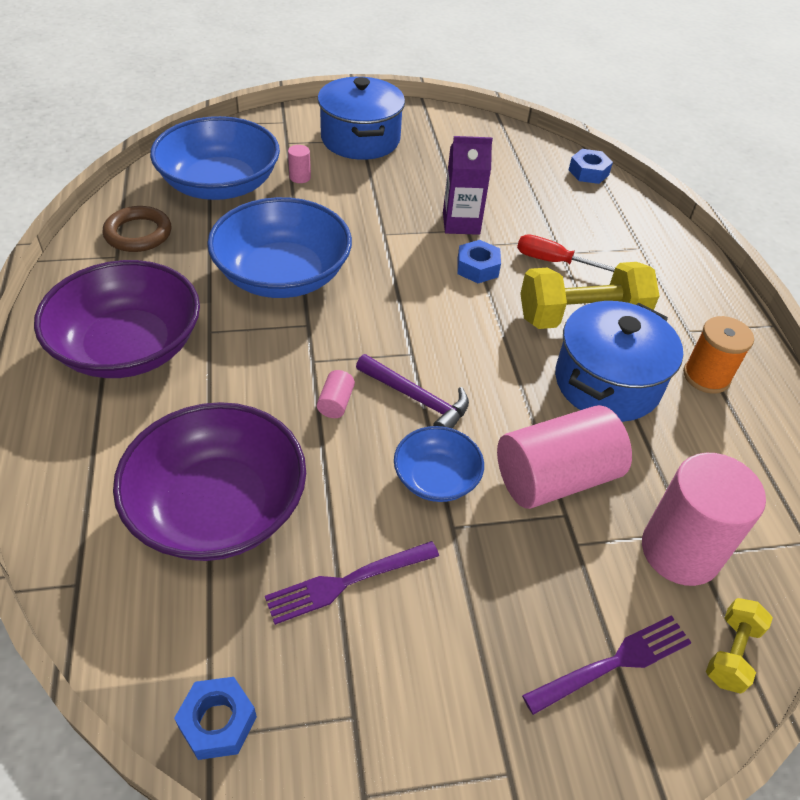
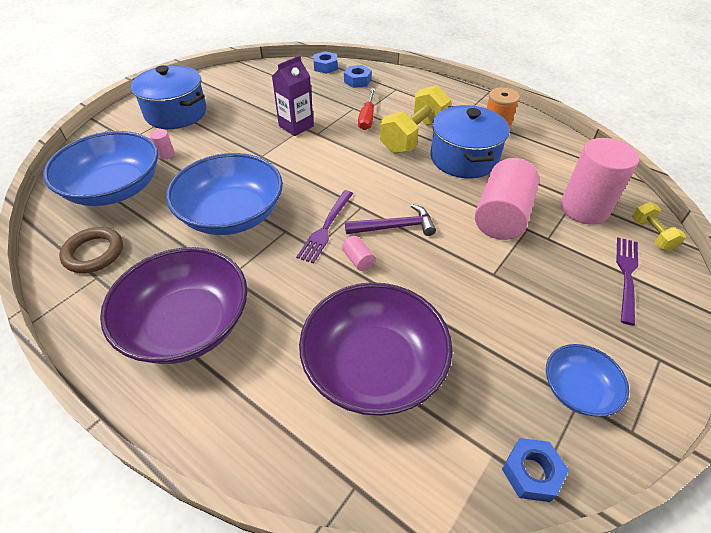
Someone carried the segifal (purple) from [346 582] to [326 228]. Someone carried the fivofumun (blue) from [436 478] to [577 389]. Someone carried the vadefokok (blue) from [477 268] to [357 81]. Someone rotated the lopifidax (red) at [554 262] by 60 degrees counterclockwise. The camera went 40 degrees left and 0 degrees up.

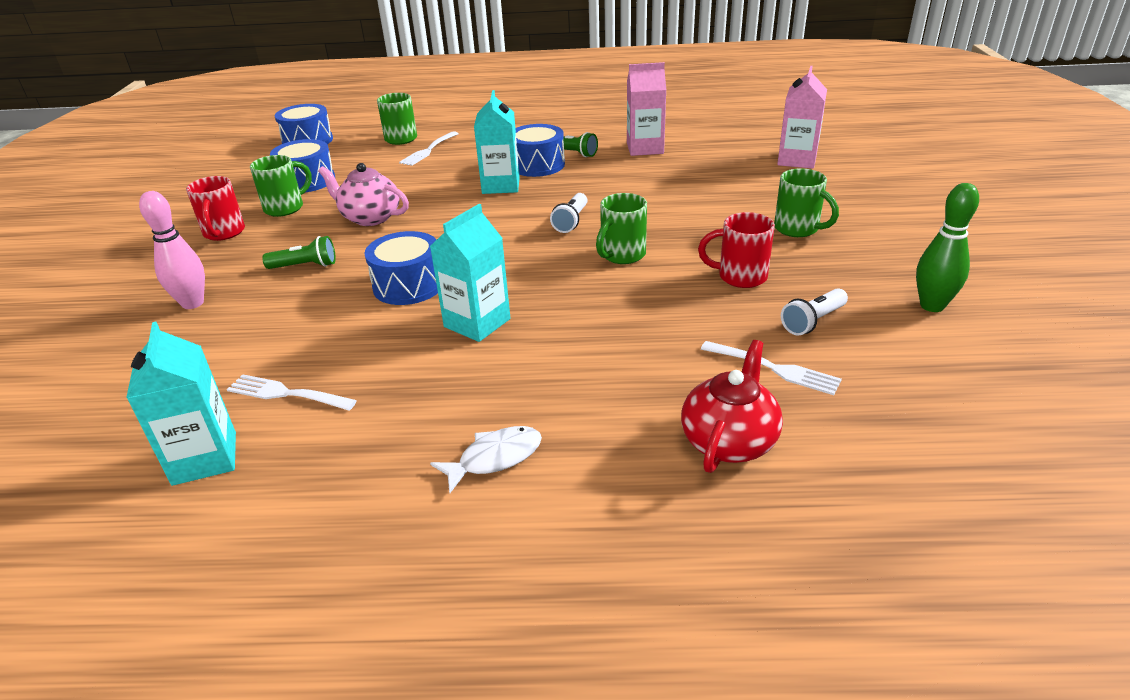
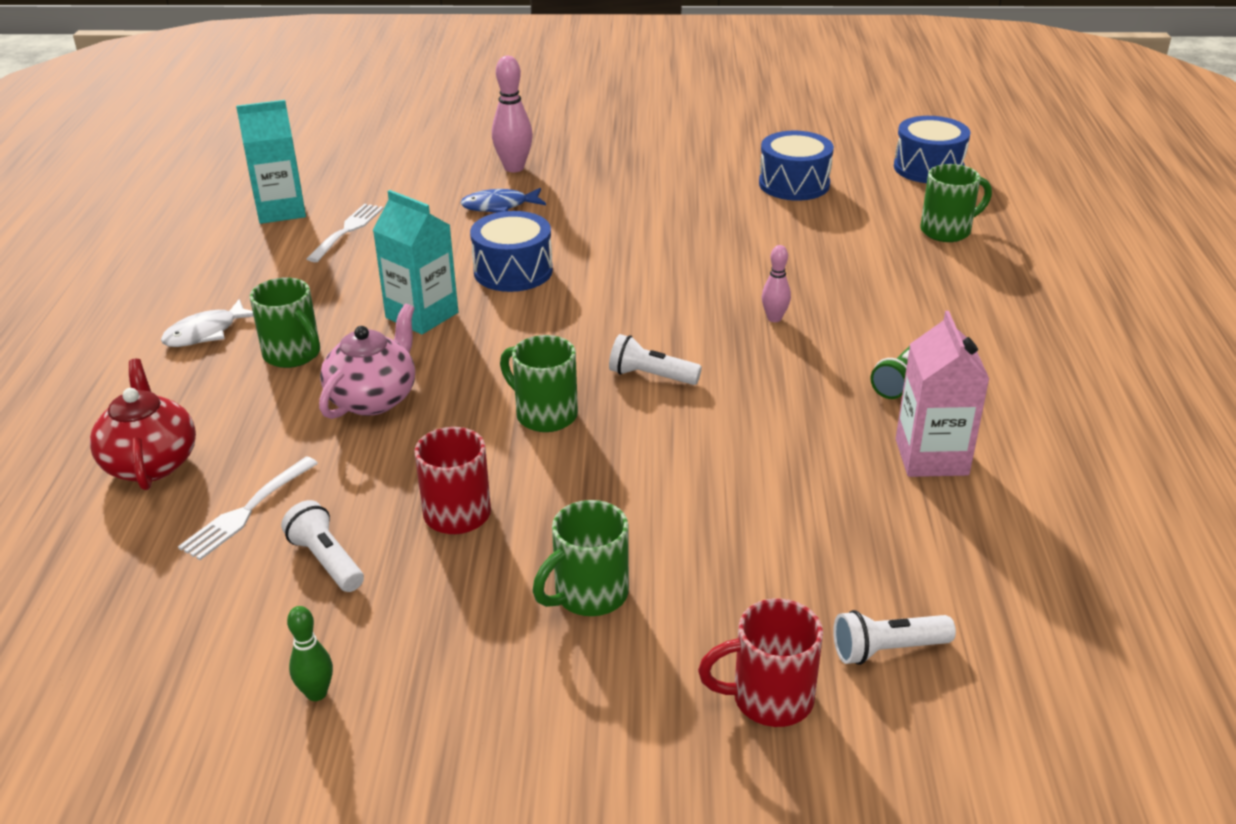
Someone took away the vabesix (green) at [305 266]. Someone took away the segifal (white) at [428 150]. Someone took away the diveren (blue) at [537 165]. Someone put down the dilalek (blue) at [499 206]. Someone carried the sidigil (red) from [224 233] to [768 699]. Someone carried the sidigil (green) from [286 208] to [293 355]. Someone carried the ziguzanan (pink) from [370 218] to [373 398]. Someone swapped the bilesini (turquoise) at [501 185] for the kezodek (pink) at [774 318]. Someone swapped the bilesini (pink) at [797 160] for the vabesix (white) at [887 650]. Someone rotated the dilalek (white) at [495 458] by 75 degrees clockwise. Someone rotated the ziguzanan (red) at [729 441] by 135 degrees counterclockwise. Someone scaled the kezodek (green) at [932 306] by 0.58. The camera went 90 degrees right and 0 degrees up.

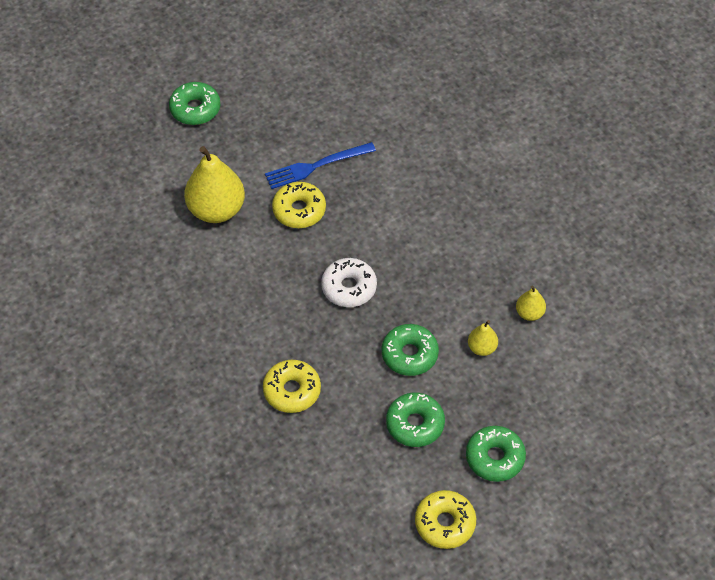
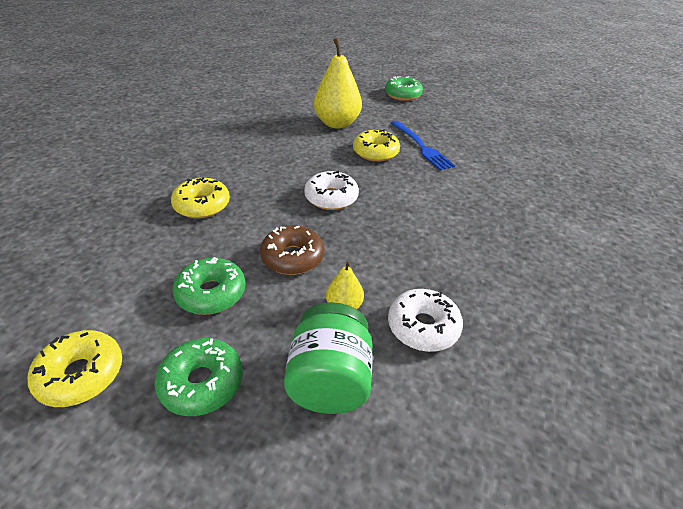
Someone put down the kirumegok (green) at [329 380]. Someone swapped the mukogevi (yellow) at [529 313] for the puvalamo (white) at [423 327]. Someone repainted the puvalamo (green) at [409 354], which became the puvalamo (brown) at [292 257]. Someone rotated the segifal (blue) at [316 166] by 150 degrees counterclockwise. The camera went 55 degrees right and 15 degrees down.

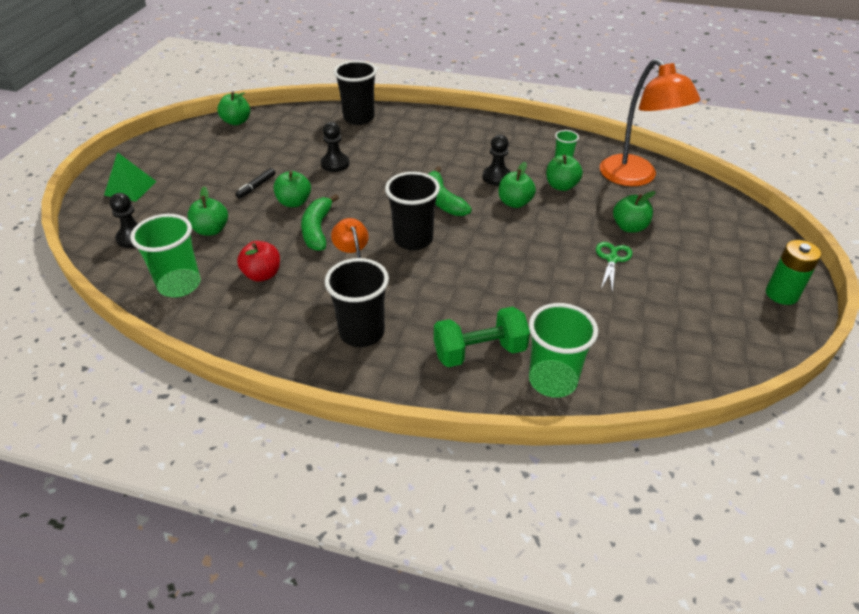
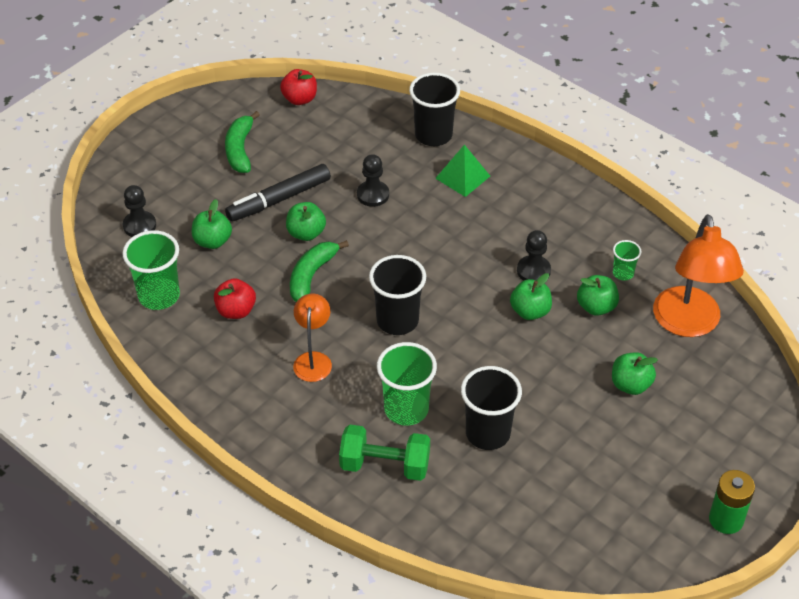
Someone took away the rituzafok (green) at [612 259]. Someone carried the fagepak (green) from [130 188] to [463 177]. Someone carried the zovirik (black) from [362 332] to [488 433]. Someone carried the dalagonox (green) from [443 200] to [240 149]. Someone carried the zovirik (green) from [552 380] to [406 409]. Someone repainted the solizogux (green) at [236 121], which became the solizogux (red) at [300 99]. Someone scaled the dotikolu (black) at [256 186] by 2.01. The camera went 25 degrees right and 5 degrees up.

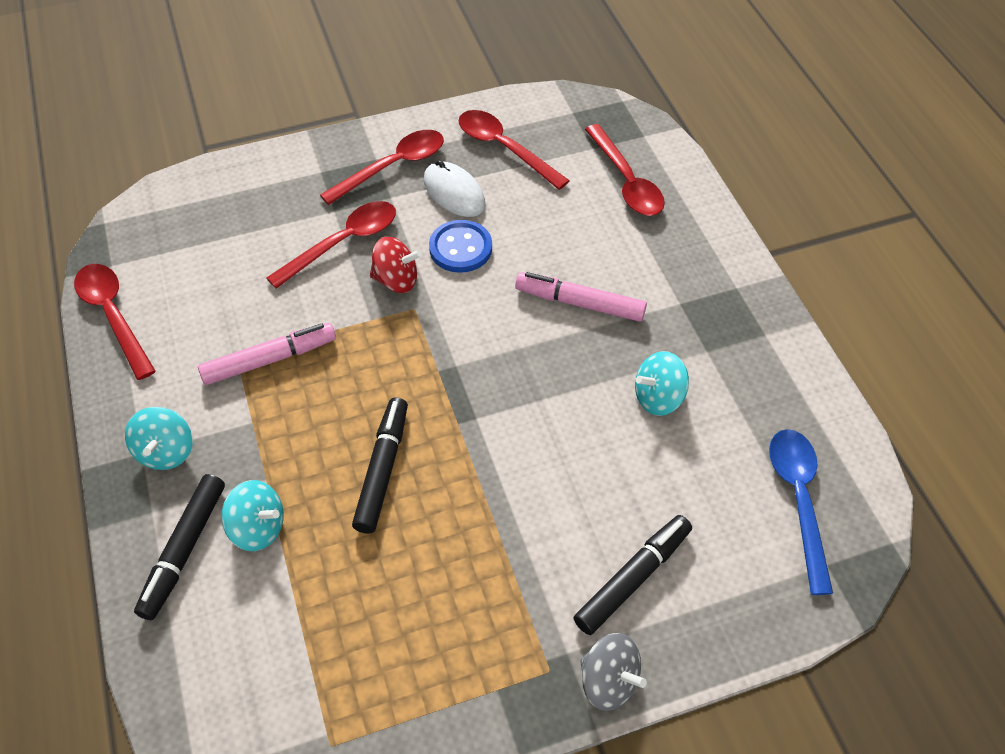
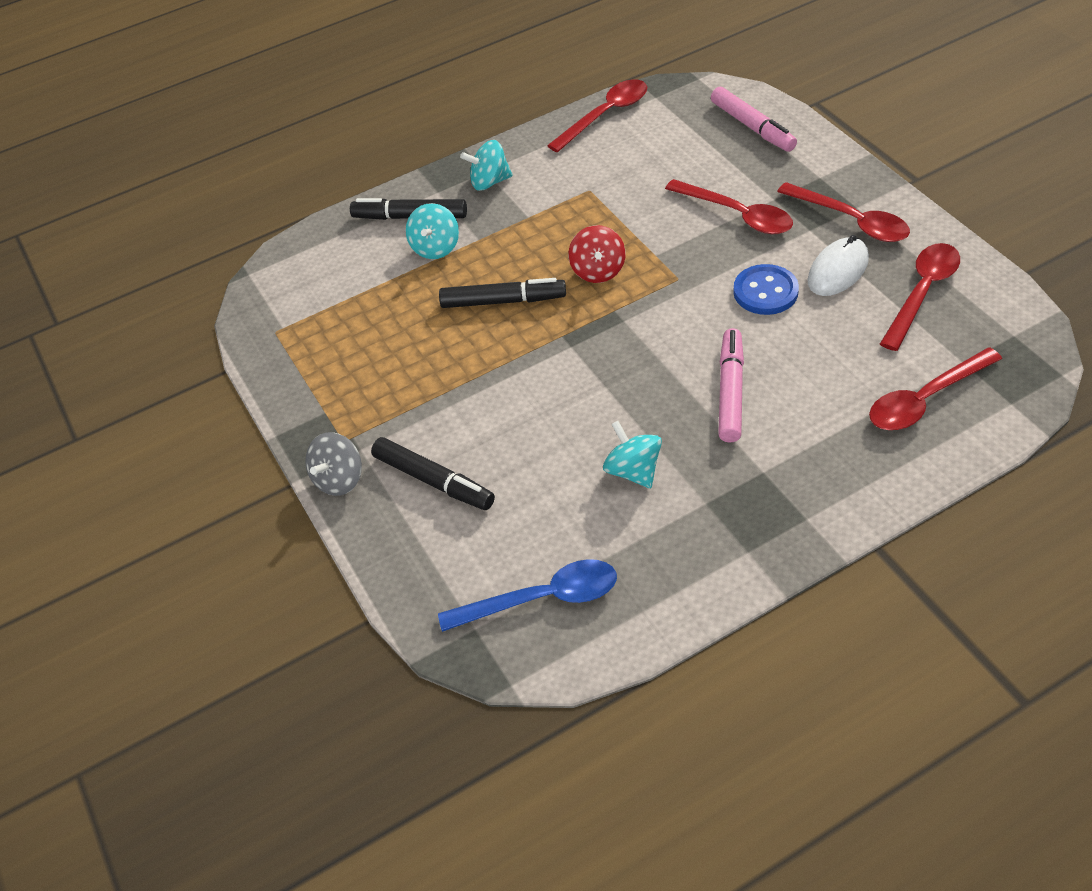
Someone carried the dotikolu (pink) from [269 360] to [752 127]. Someone carried the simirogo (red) from [396 280] to [598 271]. The camera went 85 degrees right and 5 degrees down.

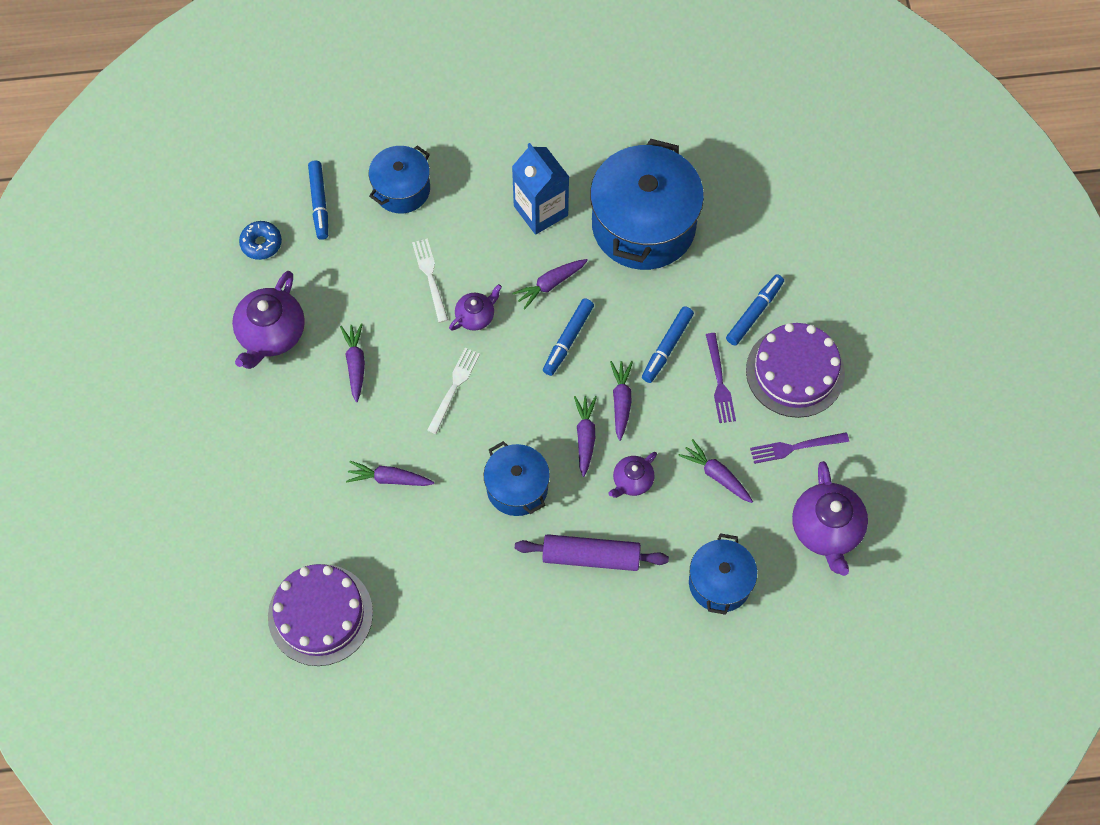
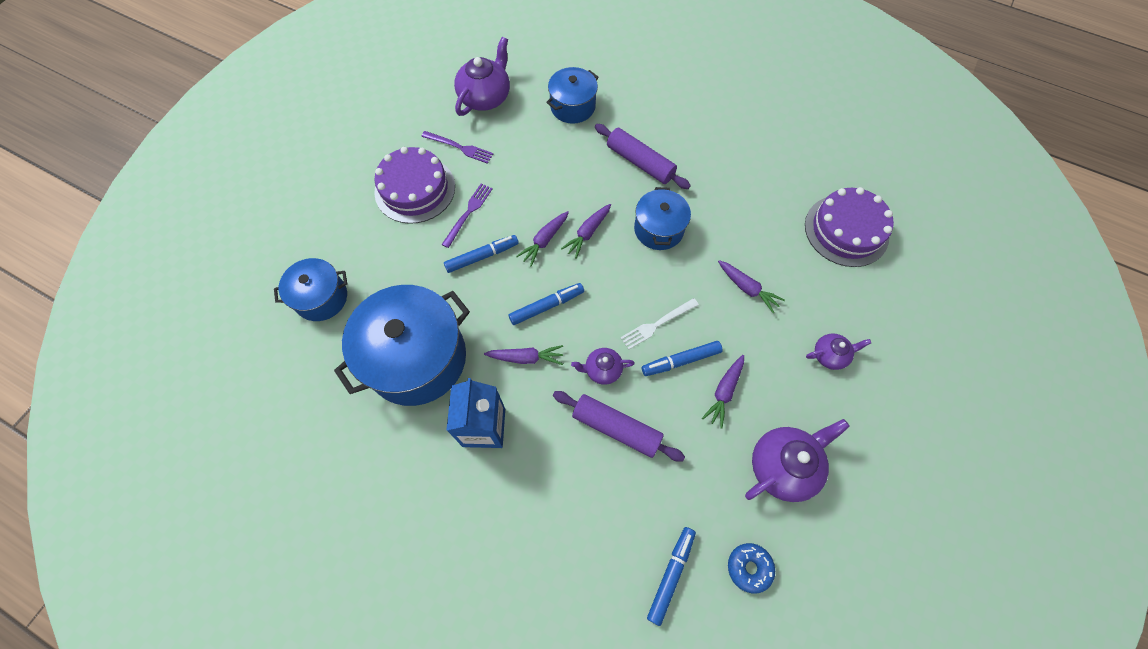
Someone took away the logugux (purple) at [716 475]. Someone carried the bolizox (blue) from [401 189] to [321 298]. Someone carried the ziguzanan (purple) from [632 481] to [830 355]. Someone carried the dotikolu (blue) from [754 313] to [681 361]. Someone swapped the segifal (white) at [430 277] for the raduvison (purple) at [616 428]. The camera went 145 degrees left and 0 degrees up.

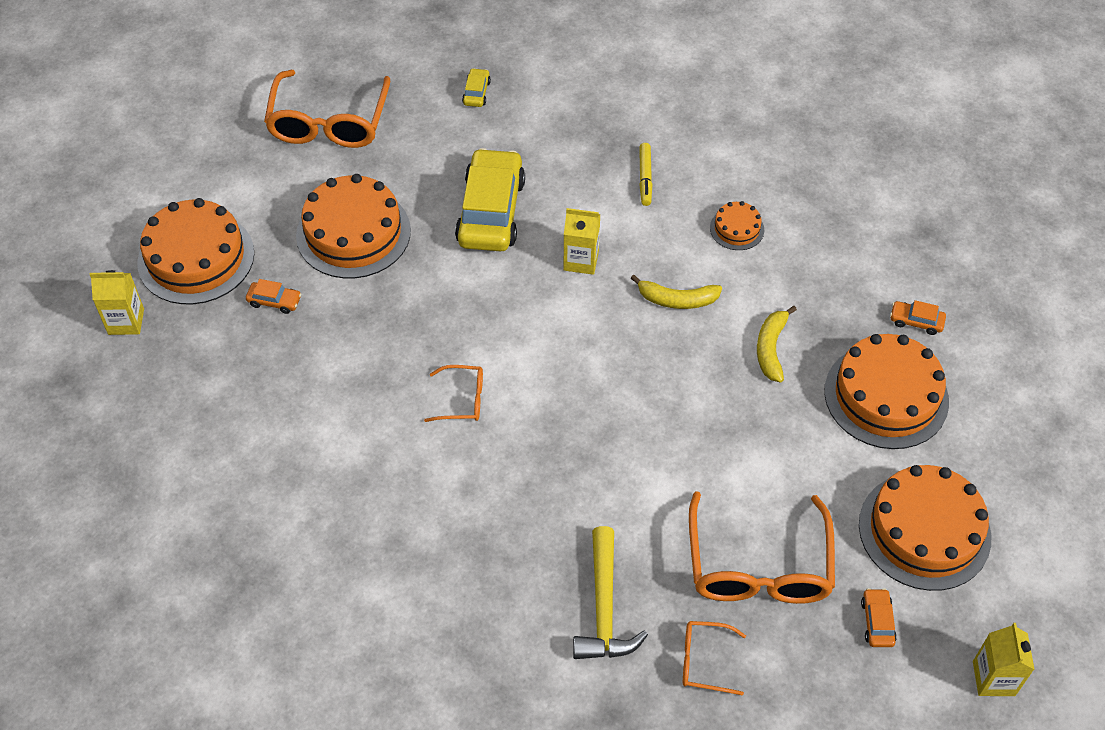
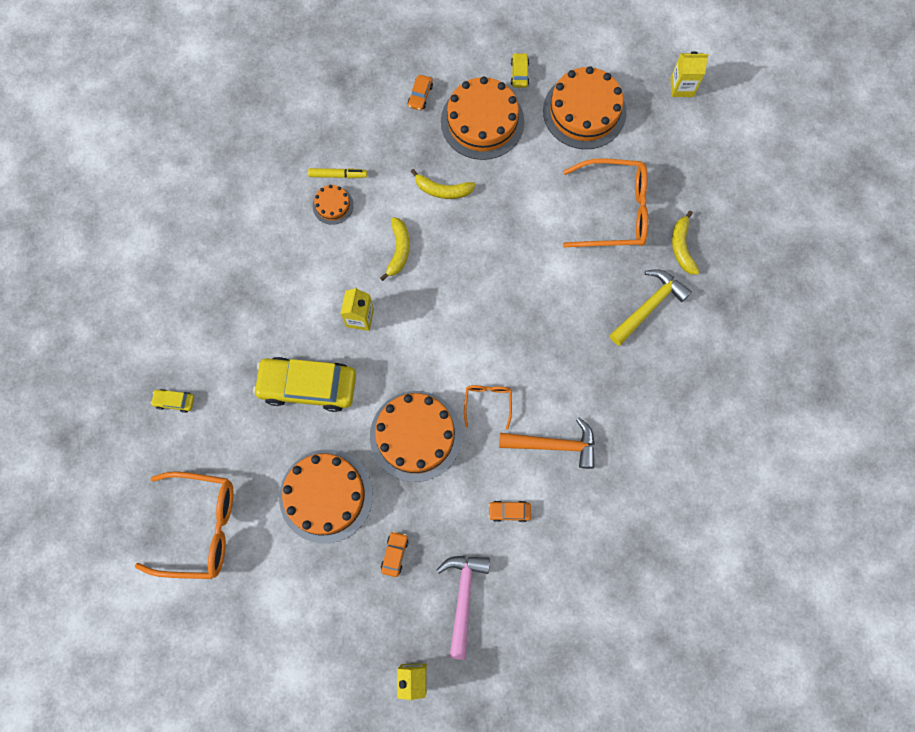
Someone put down the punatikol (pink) at [463 598]. Someone put down the punatikol (orange) at [553 445]. Someone put down the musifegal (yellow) at [519 73]. Someone carried the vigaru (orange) from [196 258] to [415 435]. Someone carried the dotikolu (yellow) from [645 178] to [338 175]. Someone carried the musifegal (orange) from [877 622] to [509 511]. Someone swapped the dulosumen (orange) at [704 661] for the dalagonox (yellow) at [682 247]. Someone rotated the punatikol (yellow) at [604 607] by 45 degrees counterclockwise. The camera went 90 degrees left and 20 degrees up.

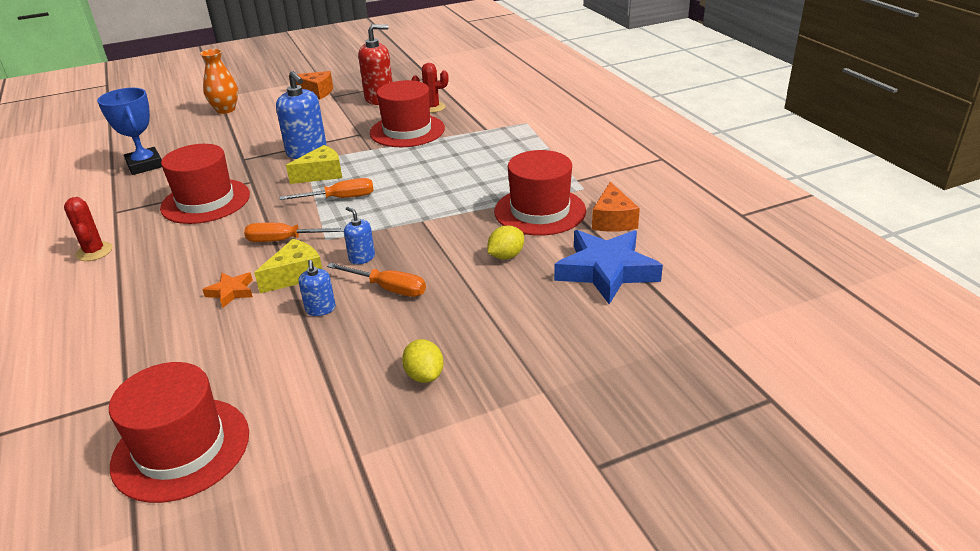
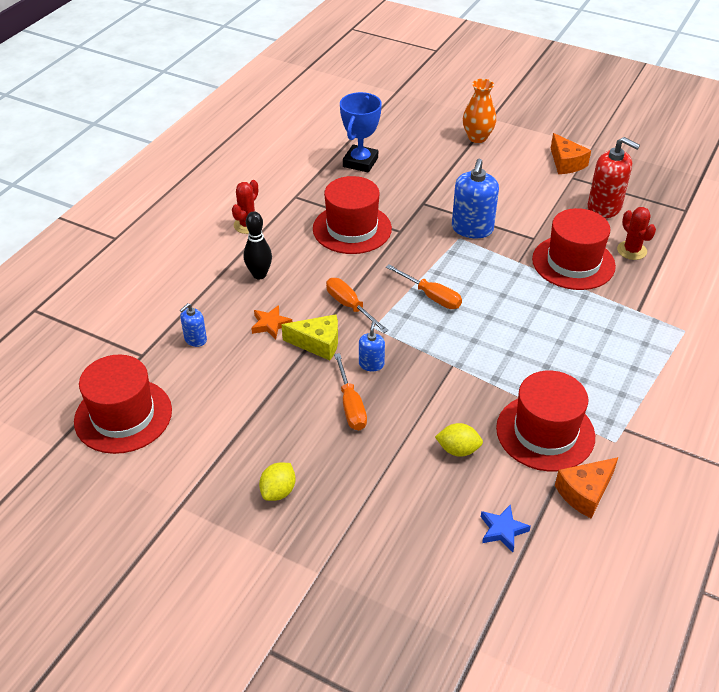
Someone took away the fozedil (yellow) at [321 174]. Someone put down the kezodek (black) at [259 275]. Someone carried the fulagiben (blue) from [320 309] to [195 339]. Someone scaled the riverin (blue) at [606 271] by 0.47. The camera went 50 degrees right and 10 degrees up.

